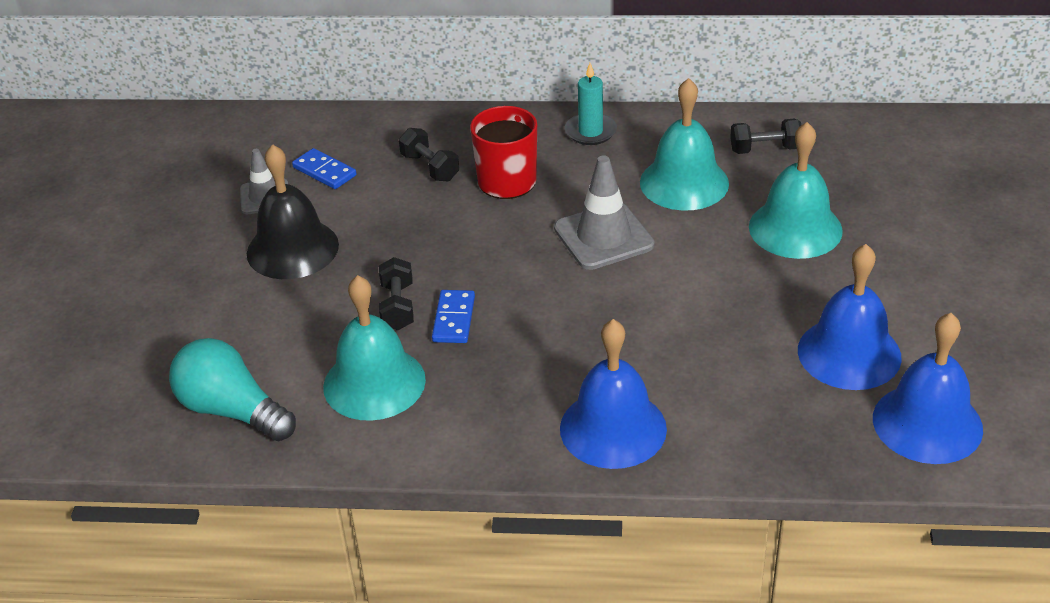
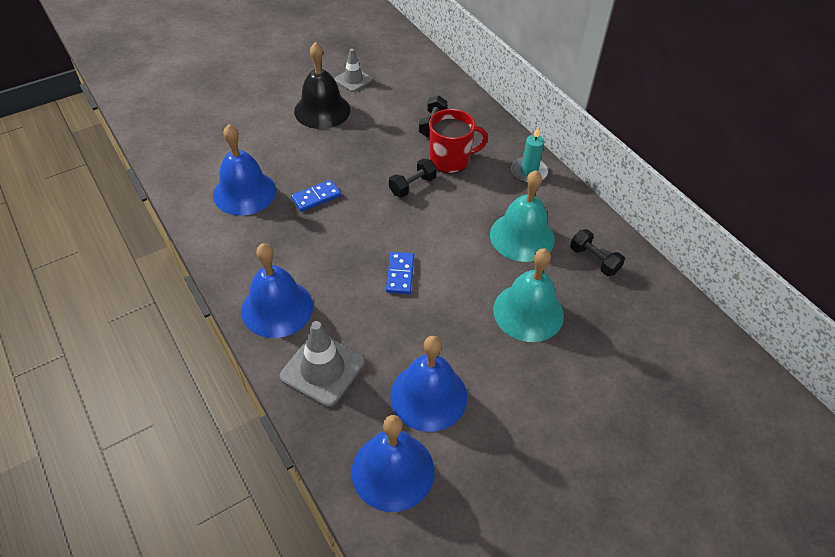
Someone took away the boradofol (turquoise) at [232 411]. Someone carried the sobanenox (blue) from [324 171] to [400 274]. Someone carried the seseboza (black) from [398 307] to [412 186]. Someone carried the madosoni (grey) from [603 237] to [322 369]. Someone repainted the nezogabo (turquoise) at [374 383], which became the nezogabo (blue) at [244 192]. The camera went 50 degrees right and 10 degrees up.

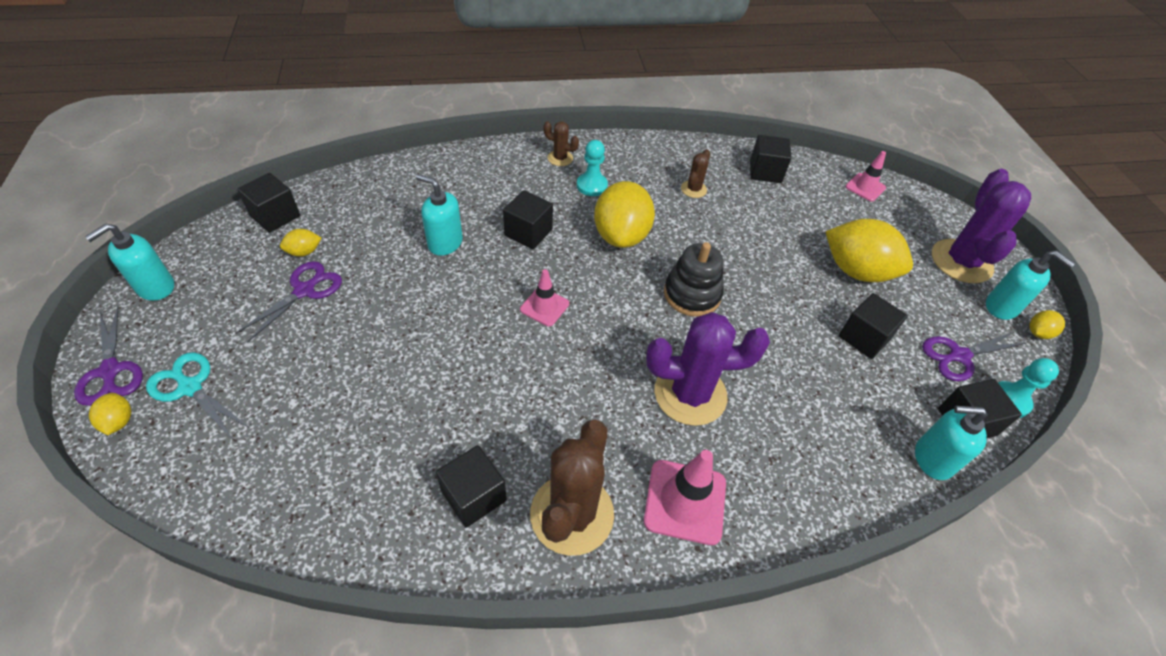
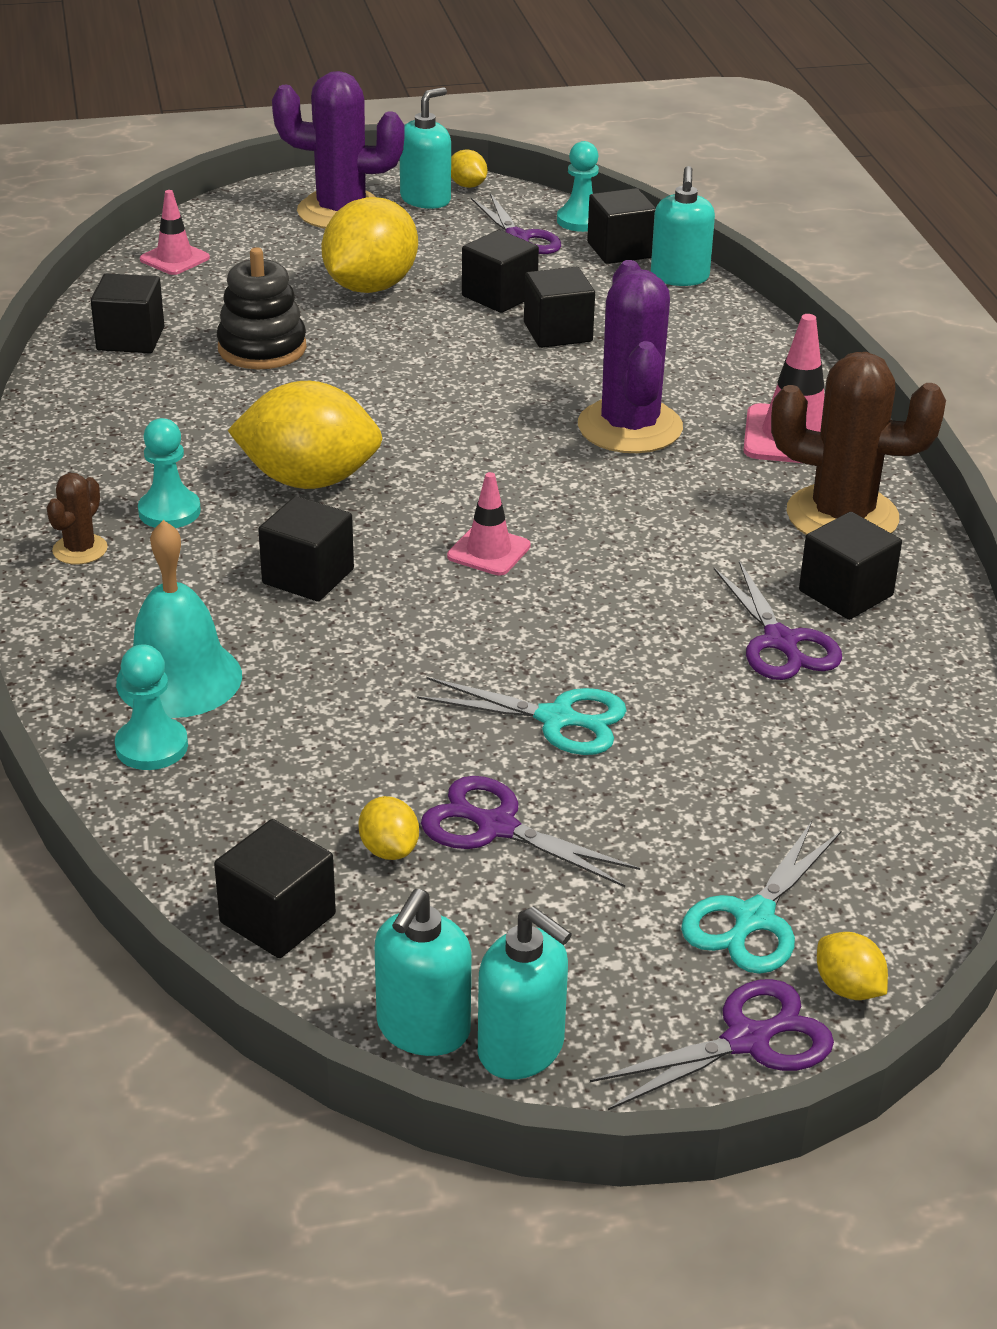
Someone took away the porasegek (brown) at [693 189]. Someone put down the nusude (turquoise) at [151 746]. Someone put down the nezogabo (turquoise) at [179 678]. Someone put down the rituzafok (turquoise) at [557 719]. Someone put down the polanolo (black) at [558 332]. Someone put down the rituzafok (purple) at [781 642]. Someone carried the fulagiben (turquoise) from [445 243] to [423 1029]. Someone carried the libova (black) from [692 294] to [262 348]. Someone rotated the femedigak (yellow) at [119 421] by 75 degrees clockwise. The camera went 90 degrees left and 15 degrees down.

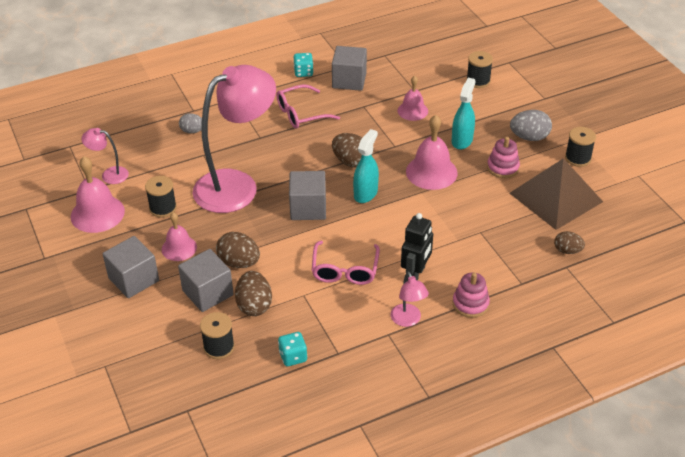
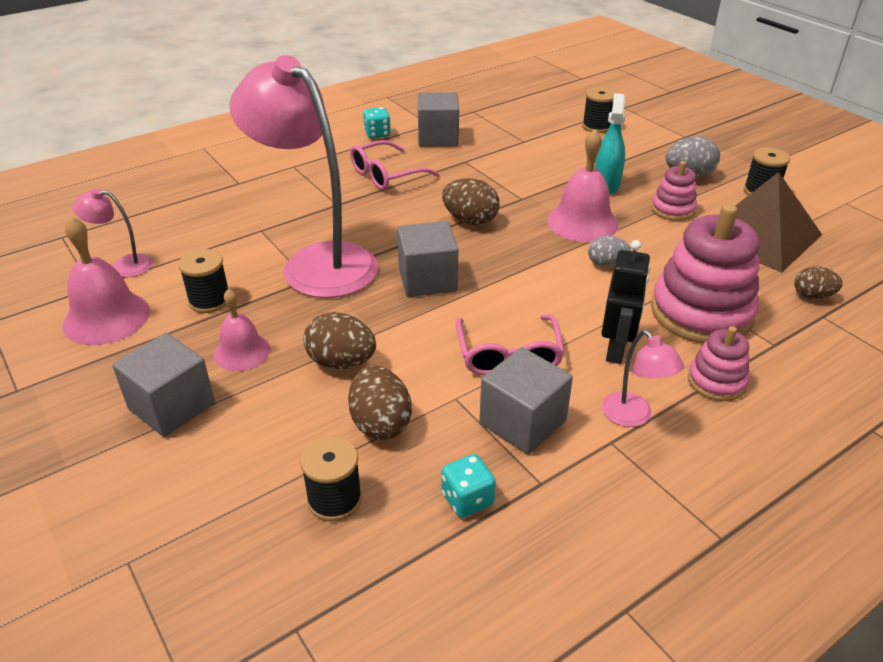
Someone took away the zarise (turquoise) at [365 193]. Someone took away the nezogabo (pink) at [412 110]. Someone put down the libova (pink) at [701 313]. Someone carried the polanolo (grey) from [208 293] to [522 422]. Someone carried the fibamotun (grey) from [192 131] to [606 264]. Someone rotated the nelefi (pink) at [237 185] by 90 degrees counterclockwise. The camera went 10 degrees left and 5 degrees down.

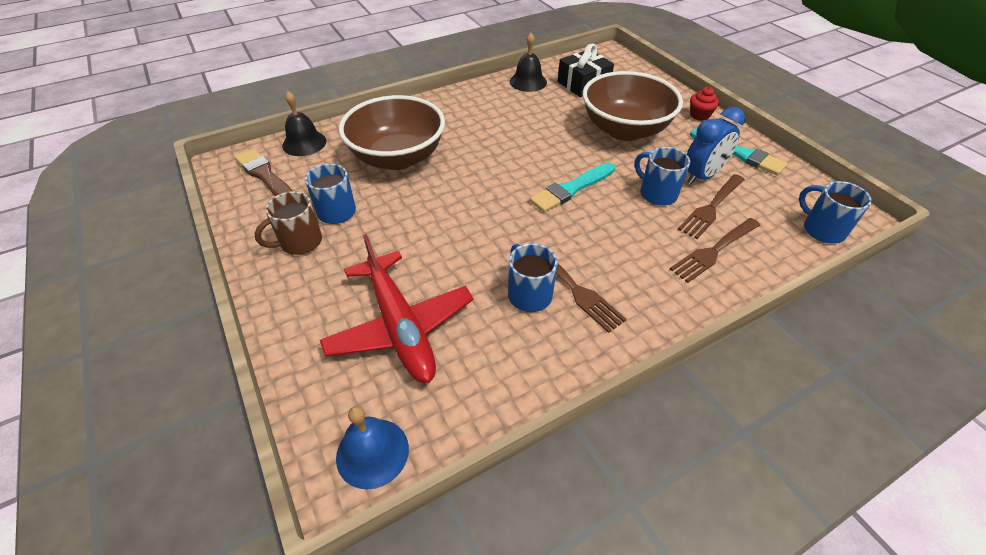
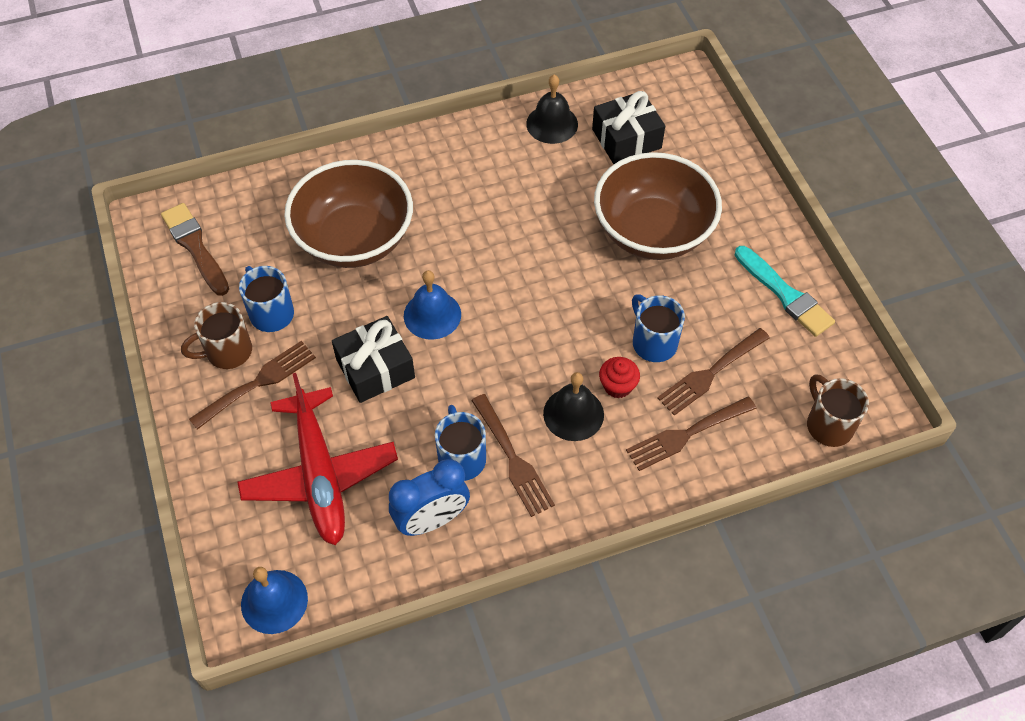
Someone took away the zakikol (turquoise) at [571 189]. Someone put down the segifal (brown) at [258 382]. Someone put down the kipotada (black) at [375 369]. Someone put down the nezogabo (blue) at [432 315]. Someone carried the nezogabo (black) from [304 143] to [573 414]. Someone carried the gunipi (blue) from [702 176] to [432 520]. Someone carried the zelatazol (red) from [699 115] to [617 386]. Someone repainted the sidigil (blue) at [822 230], which became the sidigil (brown) at [828 425]. The camera went 10 degrees right and 10 degrees up.

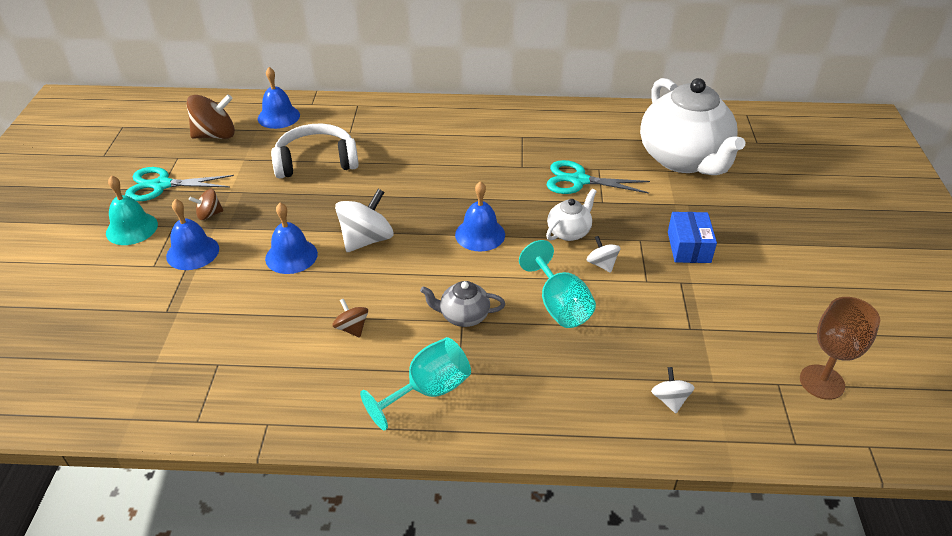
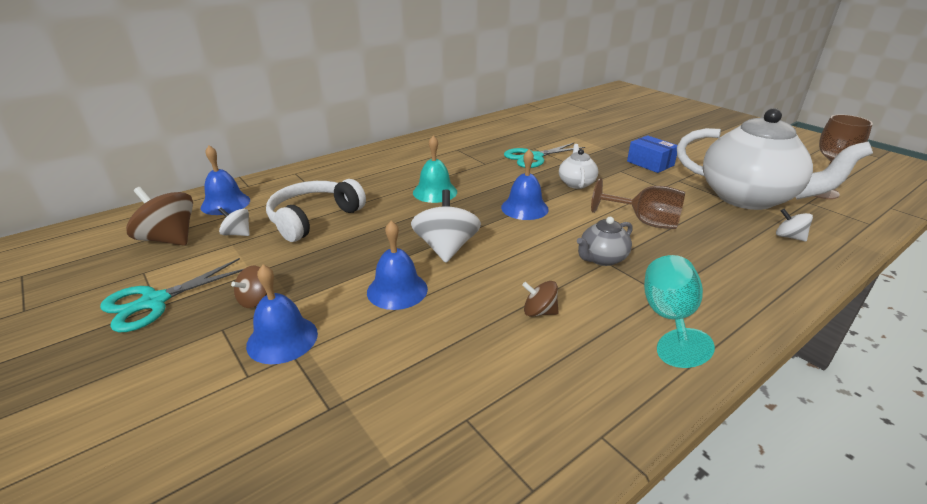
Someone carried the nezogabo (turquoise) from [131 228] to [435 192]. Someone carried the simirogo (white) from [602 264] to [237 234]. Someone carried the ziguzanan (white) from [684 159] to [748 198]. Someone repainted the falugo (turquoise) at [559 305], which became the falugo (brown) at [644 222]. Someone rotated the simirogo (brown) at [215 135] by 90 degrees counterclockwise. The camera went 40 degrees left and 10 degrees down.

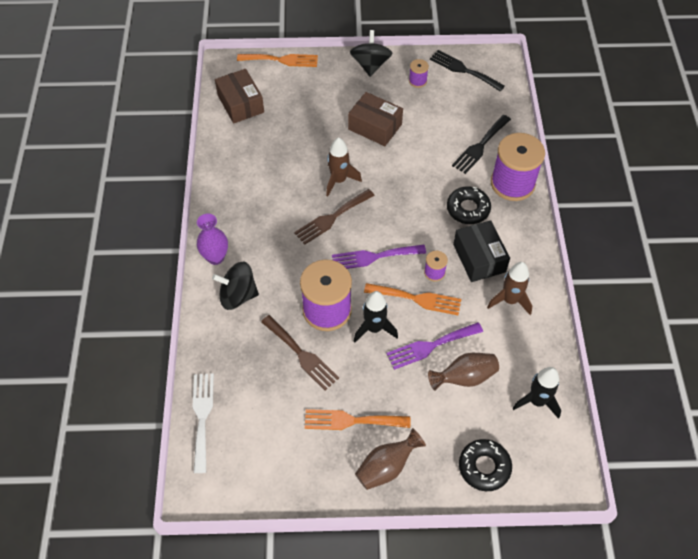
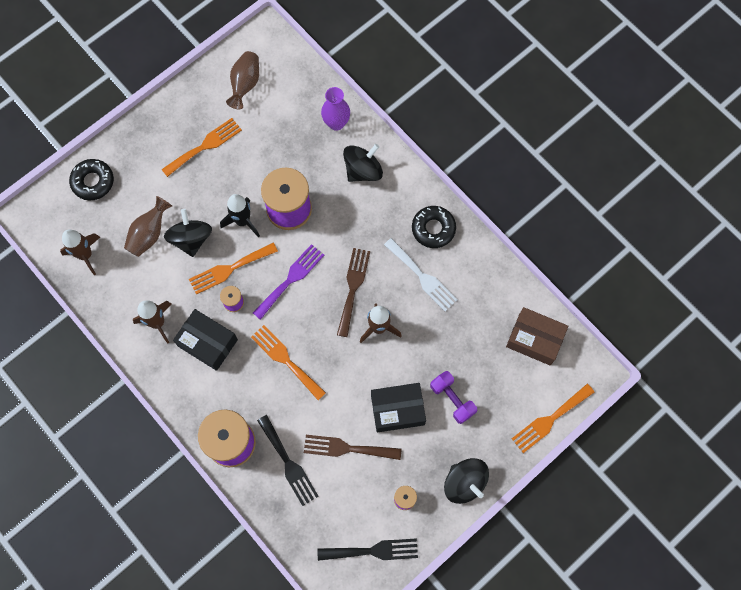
Someone put down the segifal (orange) at [286 360]. Someone put down the seseboza (purple) at [452 399]. Someone carried the segifal (white) from [202 417] to [422 277]. Someone carried the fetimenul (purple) from [215 257] to [336 123]. Someone carried the segifal (brown) from [301 354] to [347 448]. Someone carried the fetimenul (brown) from [386 467] to [245 84]. Someone carried the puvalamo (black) from [468 209] to [433 229]. Someone swapped the segifal (purple) at [430 346] for the simirogo (black) at [191 239]. Someone repainted the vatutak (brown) at [375 127], which became the vatutak (black) at [397 410]. Someone repainted the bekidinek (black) at [537 401], which became the bekidinek (brown) at [85 255]. Someone rotated the segifal (black) at [480 146] by 150 degrees clockwise. The camera went 140 degrees right and 15 degrees up.

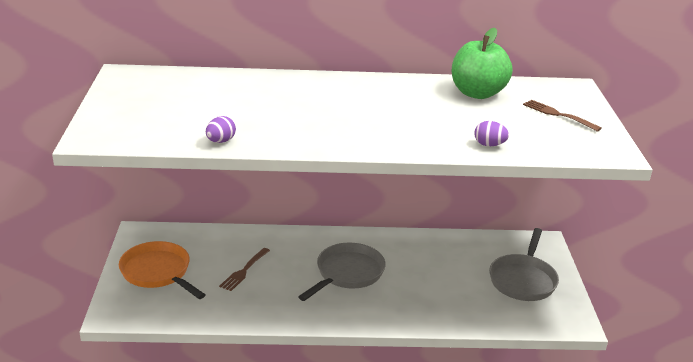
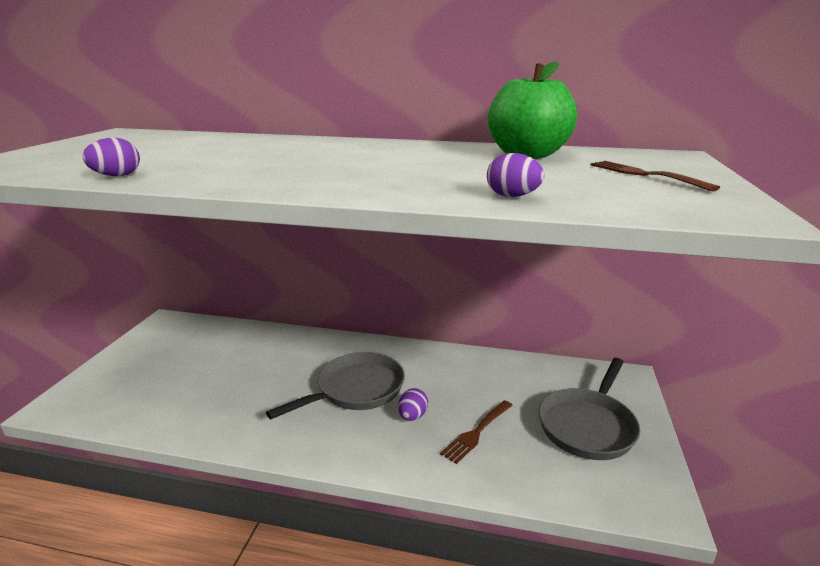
Someone took away the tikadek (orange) at [158 272]. Someone put down the fibamotun (purple) at [412 416]. Someone carried the segifal (brown) from [244 270] to [477 432]. The camera went 15 degrees right and 5 degrees down.

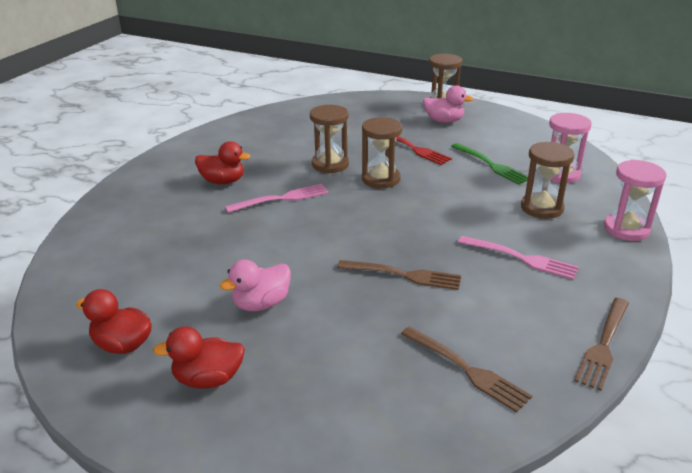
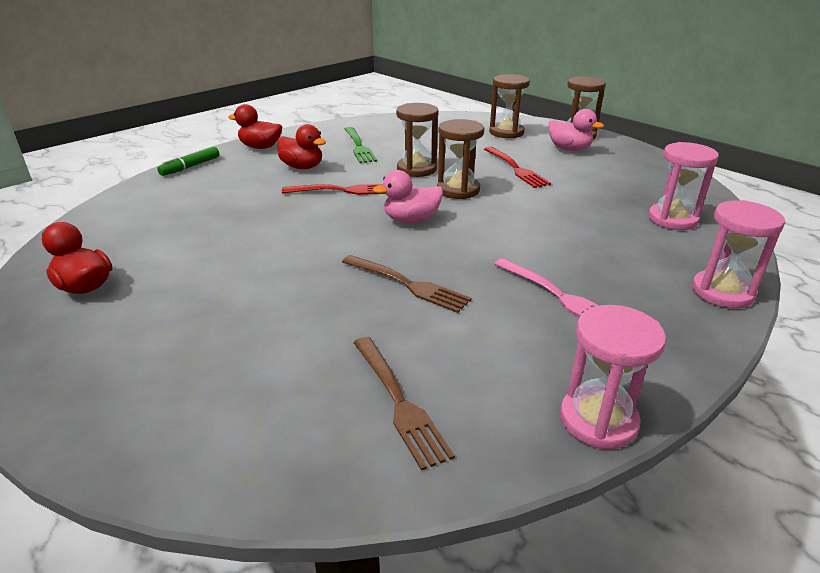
Someone put down the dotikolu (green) at [191 167]. Someone carried the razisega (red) from [208 379] to [260 147]. Someone carried the razisega (pink) from [261 304] to [411 220]. Someone carried the segifal (green) from [491 165] to [359 146]. Someone carried the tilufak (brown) from [542 208] to [506 132]. Someone swapped the segifal (brown) at [603 345] for the tilufak (pink) at [598 420]. Someone repainted the segifal (pink) at [281 199], which became the segifal (red) at [343 190]. The camera went 20 degrees right and 0 degrees up.

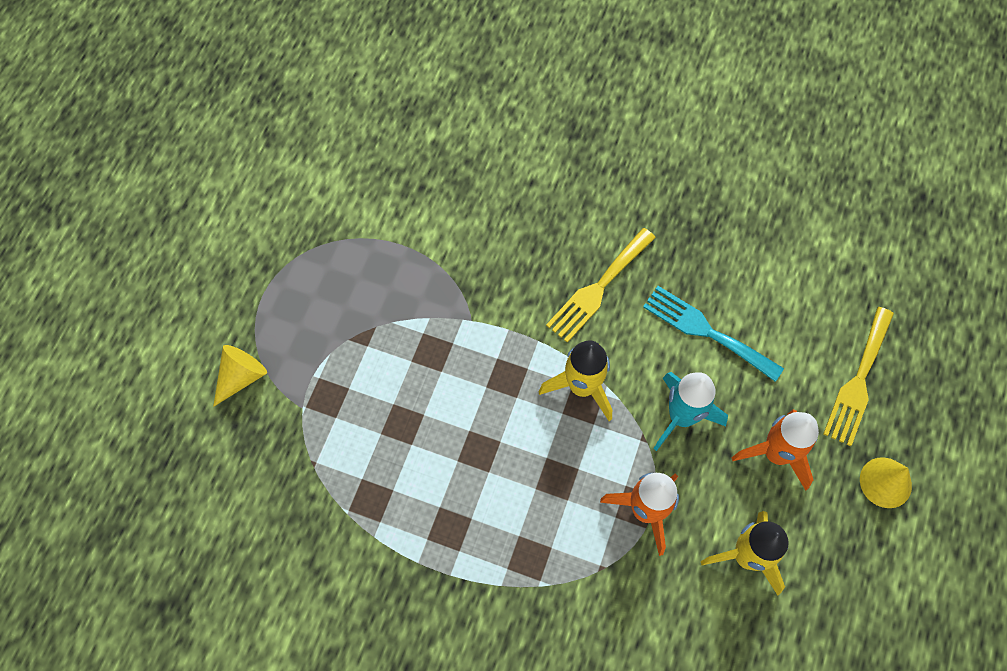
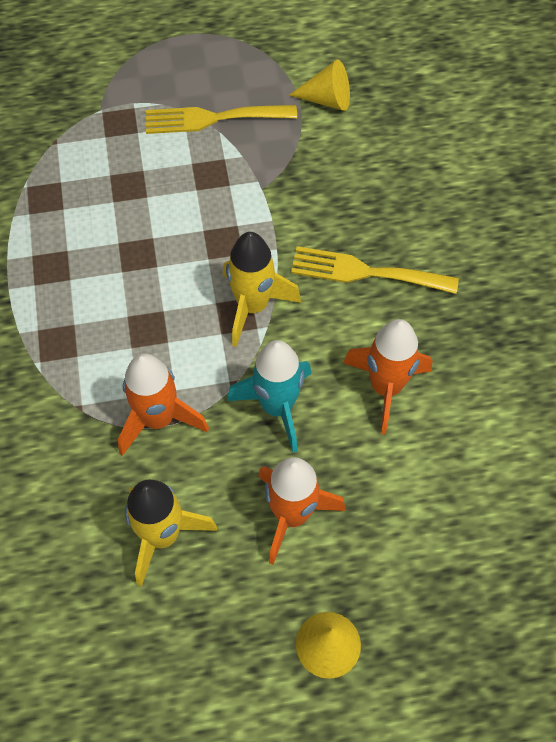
Someone carried the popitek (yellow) from [241 376] to [327 99]. Someone carried the segifal (yellow) from [858 381] to [213 118]. Someone swapped the segifal (turquoise) at [706 331] for the bekidinek (orange) at [385 387]. The camera went 60 degrees right and 5 degrees down.

